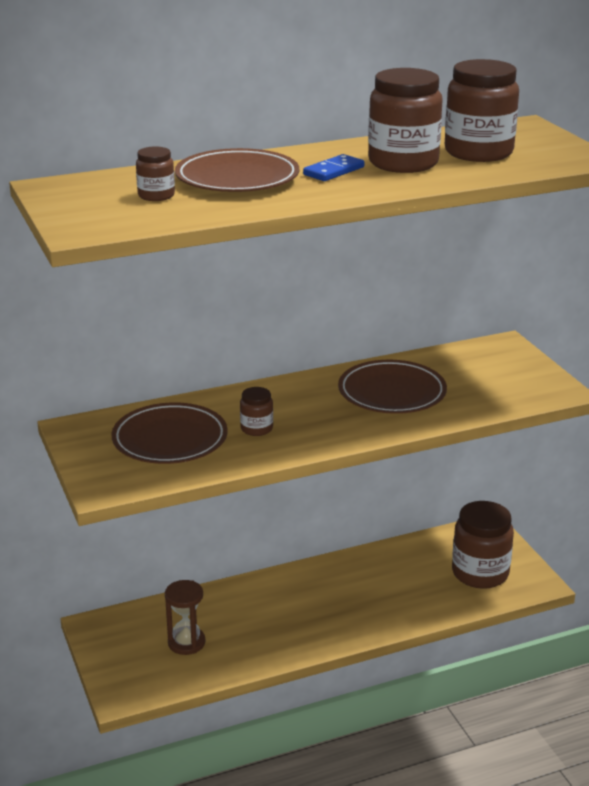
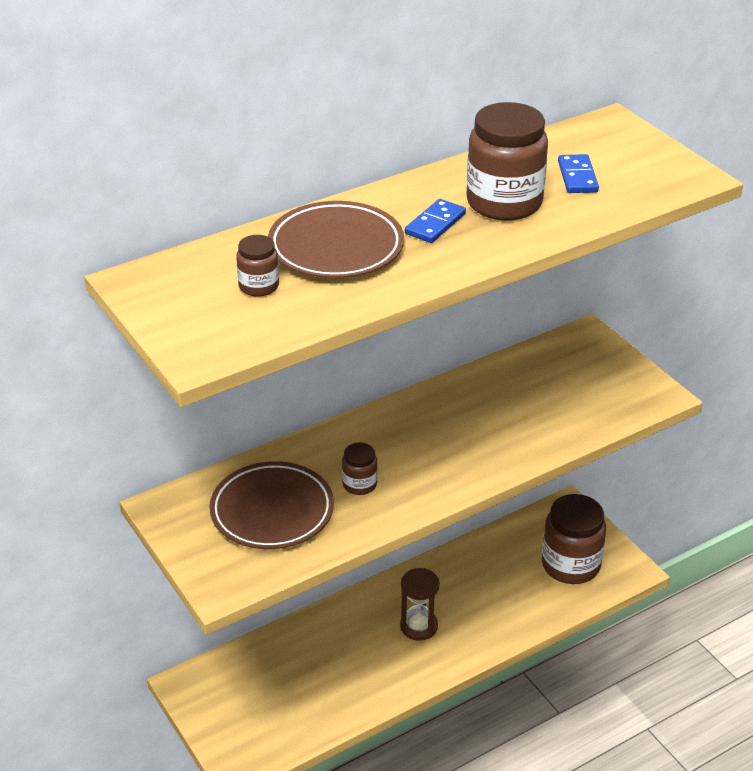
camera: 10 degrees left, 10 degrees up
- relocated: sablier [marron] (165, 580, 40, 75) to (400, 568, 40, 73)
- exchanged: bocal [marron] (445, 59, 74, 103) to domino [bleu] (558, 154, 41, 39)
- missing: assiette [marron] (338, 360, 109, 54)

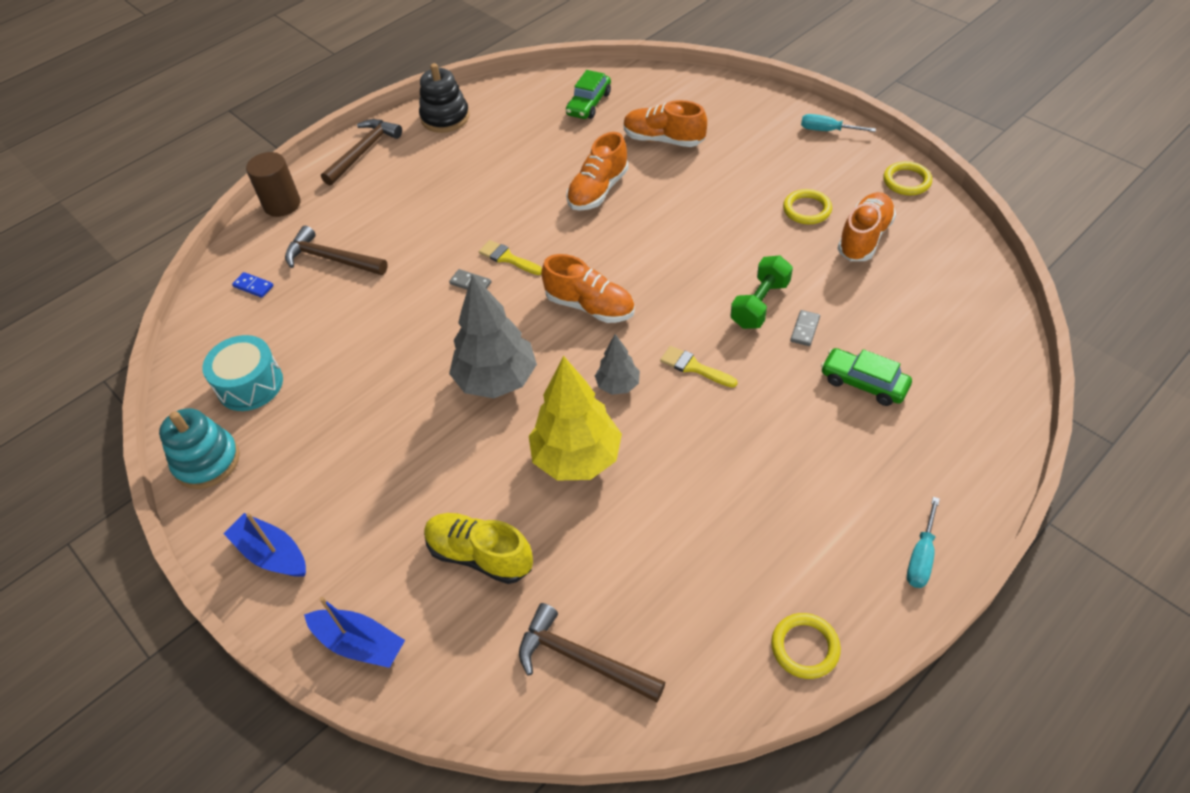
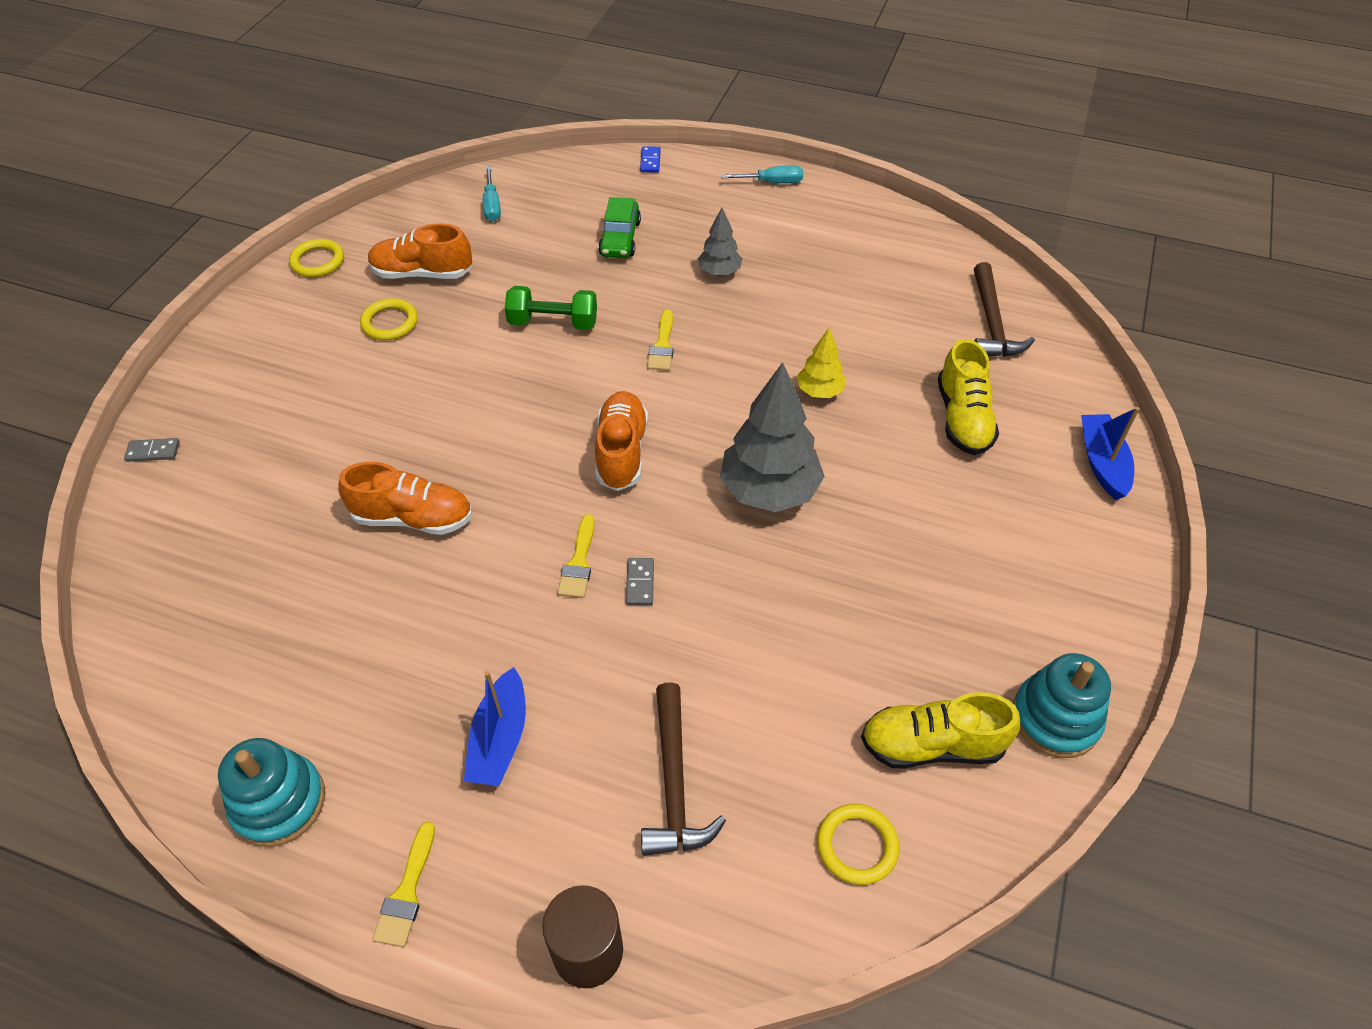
camera: 120 degrees left, 0 degrees up
- relocated: domino [gris] (790, 310, 30, 36) to (124, 438, 56, 24)
- colour: jouet à empiler [noir] (419, 63, 51, 70) to jouet à empiler [turquoise] (218, 738, 107, 109)
- exchanged: marteau [marron] (321, 119, 81, 67) to pinceau [jaune] (372, 822, 63, 125)
- relocated: bateau [bleu] (224, 513, 82, 64) to (464, 667, 62, 119)
- relocated: tournevis [turquoise] (801, 114, 75, 18) to (483, 166, 18, 55)
- relocated: domino [bleu] (232, 272, 41, 26) to (640, 146, 21, 26)
- relocated: arbre [gris] (595, 334, 45, 61) to (698, 207, 44, 69)
- size: arbre [jaune] (529, 355, 93, 126) = (797, 328, 49, 70) x0.52
- relocated: anneau [jaune] (771, 613, 70, 66) to (817, 804, 82, 81)
- exchanged: tambour [turquoise] (202, 335, 81, 76) to chaussure [jaune] (861, 692, 159, 77)
- missing: voiture [vert] (566, 70, 45, 49)
- missing: chaussure [orange] (624, 100, 83, 47)

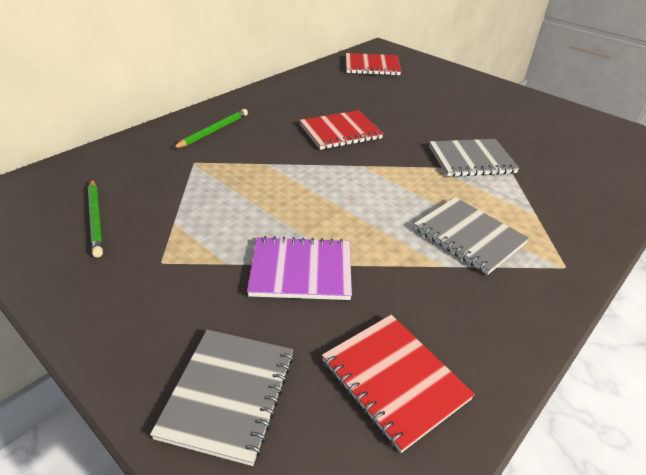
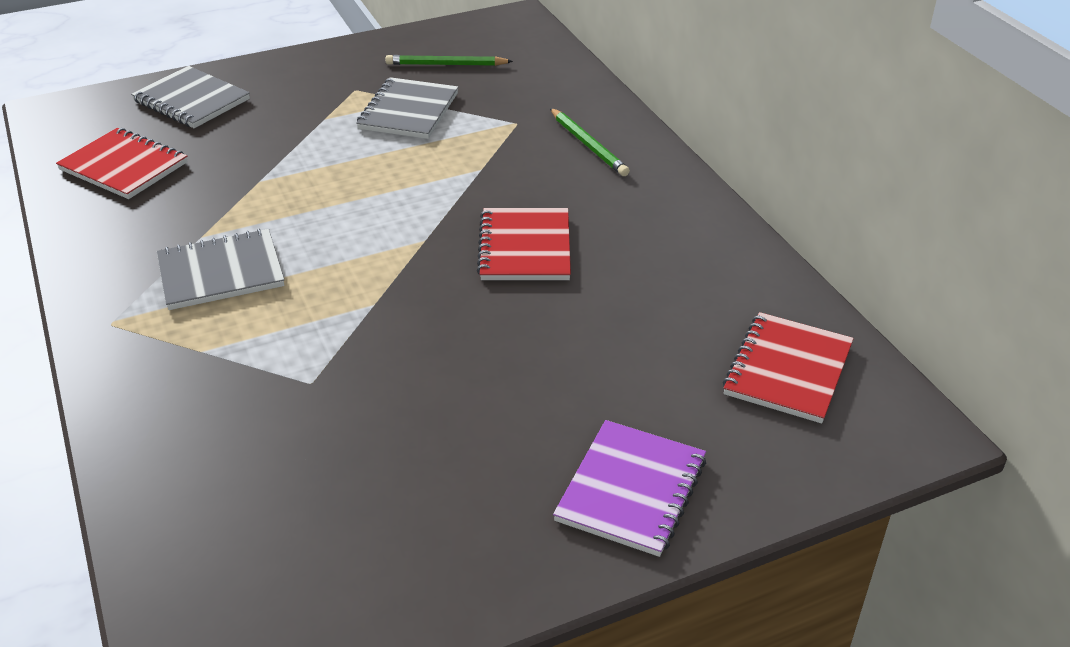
camera: 115 degrees right, 0 degrees up
- spun: carnet [rouge] (322, 315, 153, 138) = (56, 128, 132, 71) 45 degrees clockwise
- relocated: carnet [gris] (429, 139, 90, 38) to (356, 77, 102, 62)
- relocated: carnet [violet] (247, 236, 105, 64) to (553, 420, 153, 137)

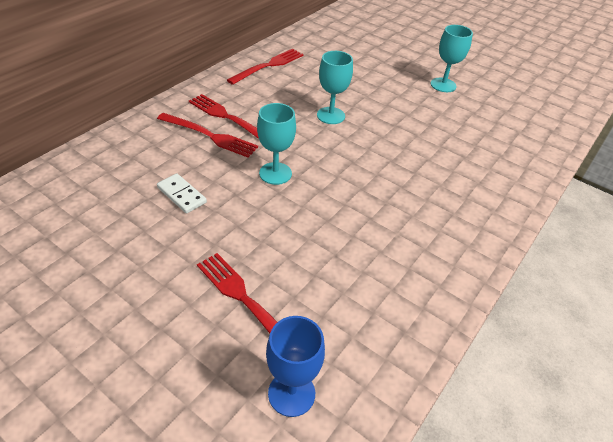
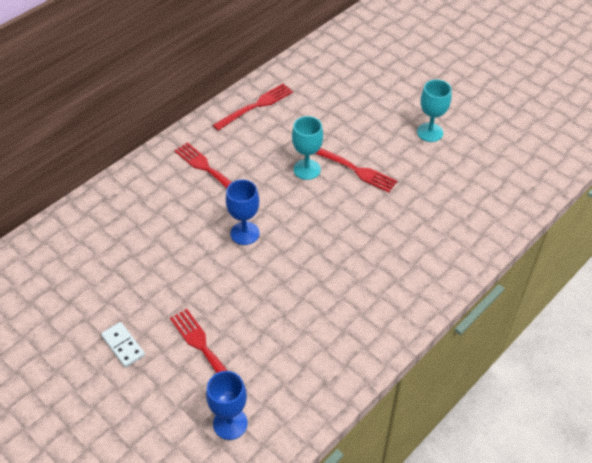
camera: 10 degrees right, 5 degrees up
- relocated: domino [blanc] (157, 173, 50, 41) to (101, 322, 44, 45)
- colour: verre à pied [turquoise] (257, 103, 39, 82) to verre à pied [bleu] (226, 179, 34, 66)
- relocated: fourchette [rouge] (157, 113, 101, 45) to (315, 148, 82, 45)

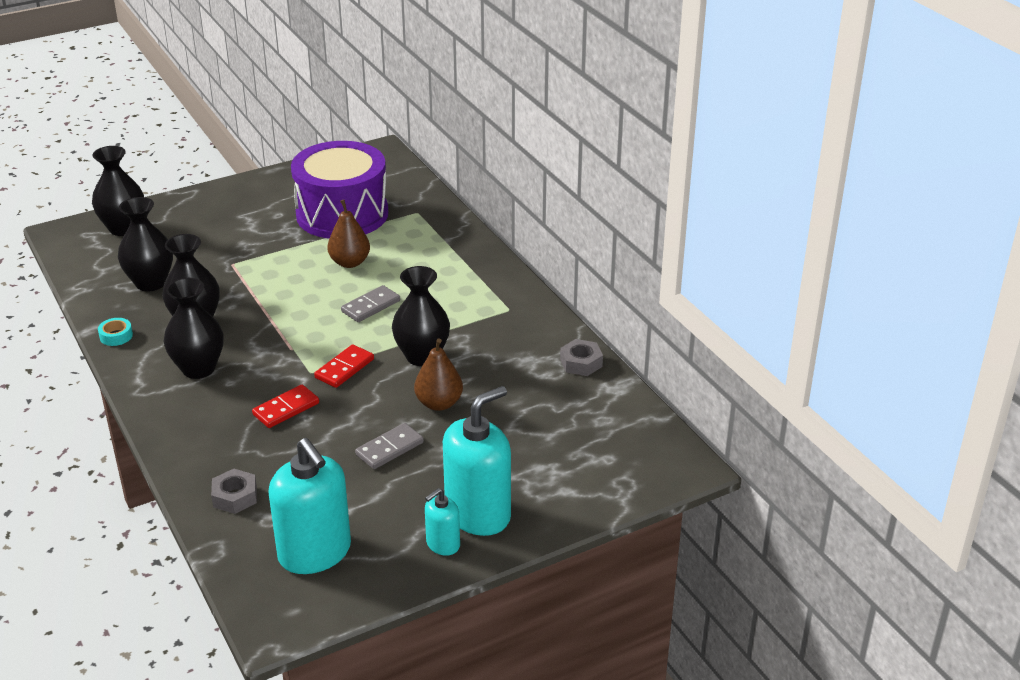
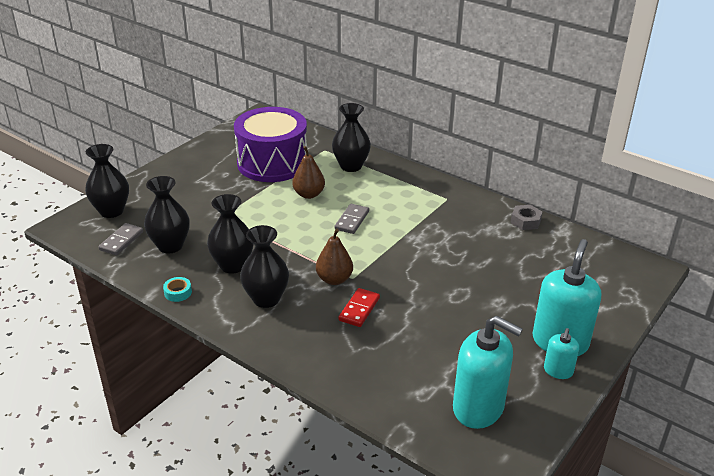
camera: 25 degrees left, 0 degrees up
- relocated: domino [gris] (355, 423, 69, 46) to (98, 223, 45, 32)
- relocated: poire [marron] (414, 338, 49, 73) to (316, 228, 37, 57)
- relocated: vase [noir] (392, 266, 58, 100) to (332, 103, 39, 69)
- missing: écrou [gris] (211, 469, 46, 45)
- missing: domino [rouge] (314, 344, 60, 44)

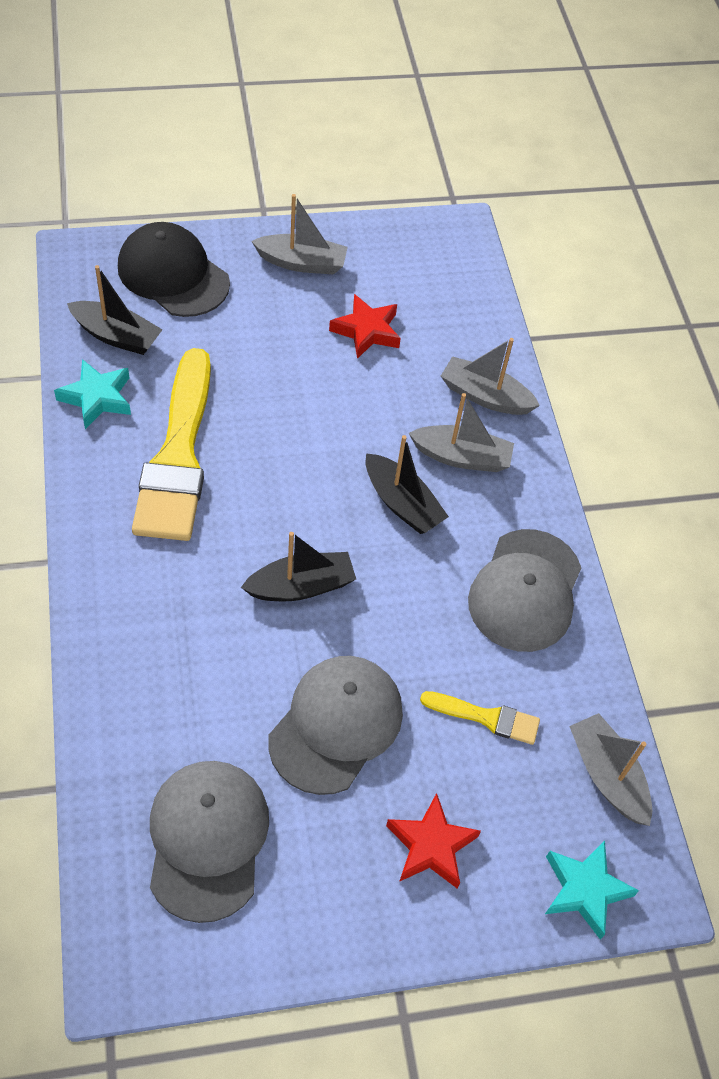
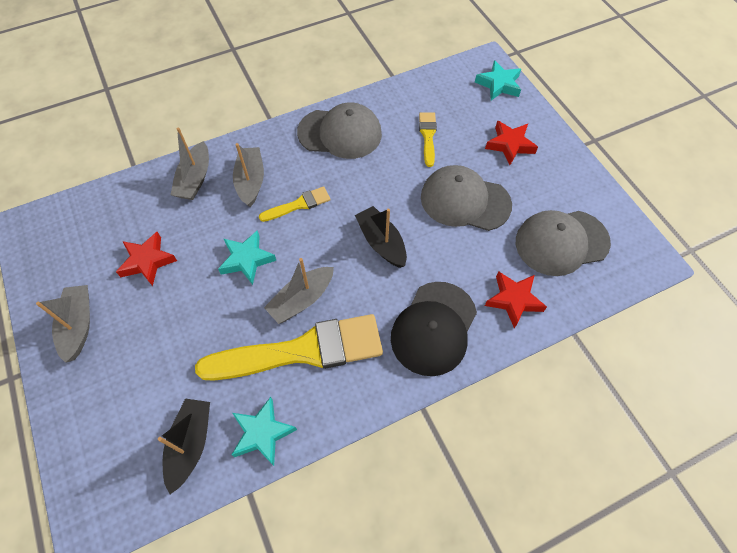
camera: 100 degrees left, 5 degrees up
- appeared: étoile [turquoise] (218, 230, 58, 55)
- exchanged: bateau [noir] (366, 435, 83, 99) to pinceau [jaune] (259, 186, 72, 36)
- relocated: bateau [gris] (569, 713, 83, 113) to (264, 258, 70, 66)
- relocated: casquette [noir] (118, 222, 112, 95) to (391, 282, 86, 94)
- appeared: étoile [rouge] (485, 271, 62, 57)

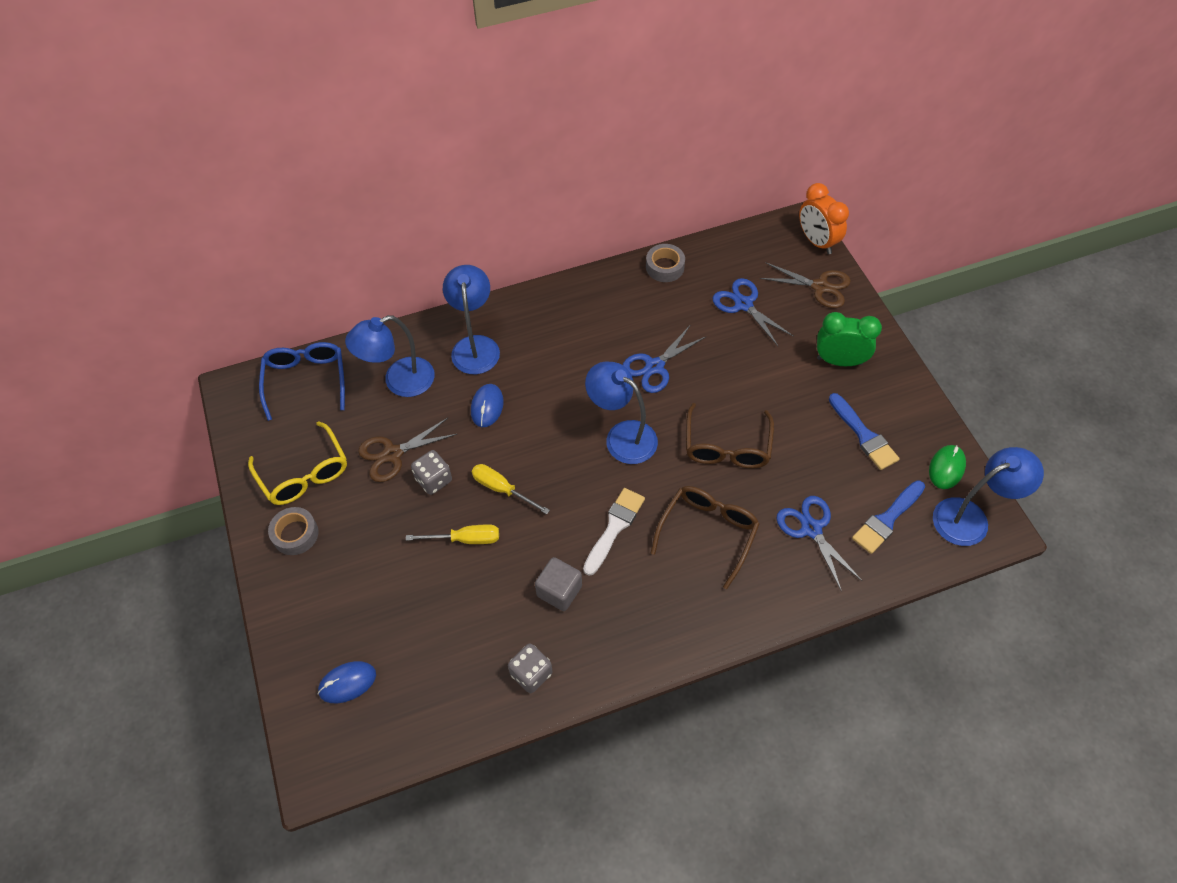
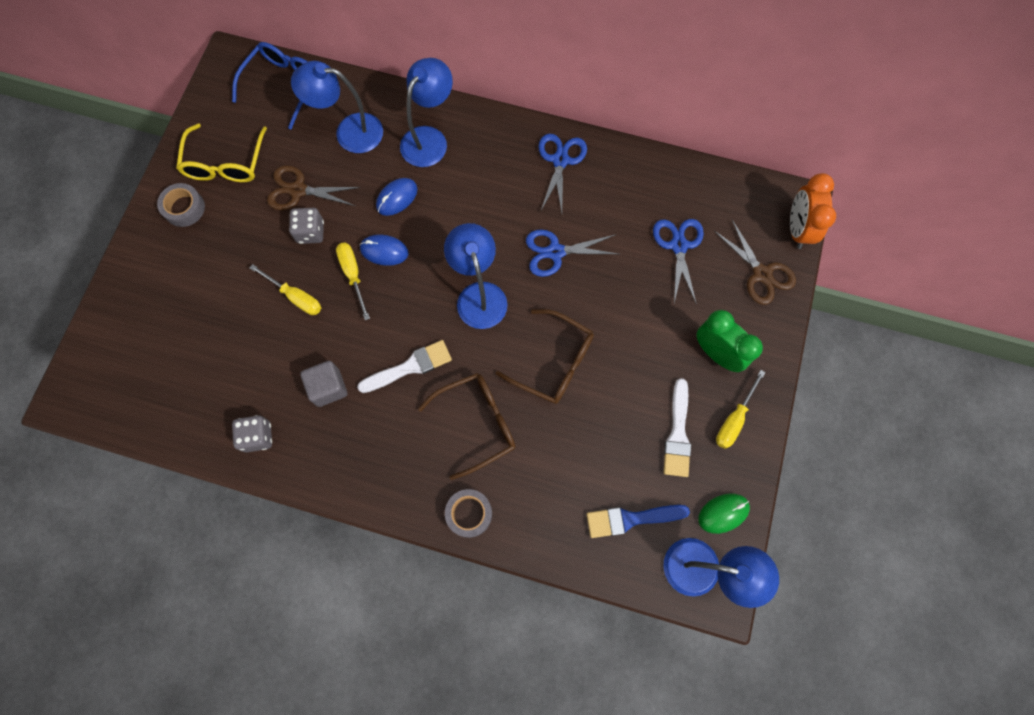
camera: 35 degrees right, 15 degrees up
- relocated: souris [bleu] (318, 661, 58, 42) to (360, 234, 49, 32)
- relocated: ruban adhésif [gris] (646, 244, 39, 38) to (445, 489, 47, 49)
- spun: lunettes [marron] (686, 403, 88, 65) = (496, 309, 98, 95) 105 degrees counterclockwise
- relocated: ciseaux [bleu] (776, 496, 86, 95) to (538, 134, 49, 79)
- colour: pinceau [bleu] (829, 393, 71, 77) to pinceau [blanc] (664, 378, 27, 99)
- appeared: tournevis [jaune] (716, 370, 50, 79)

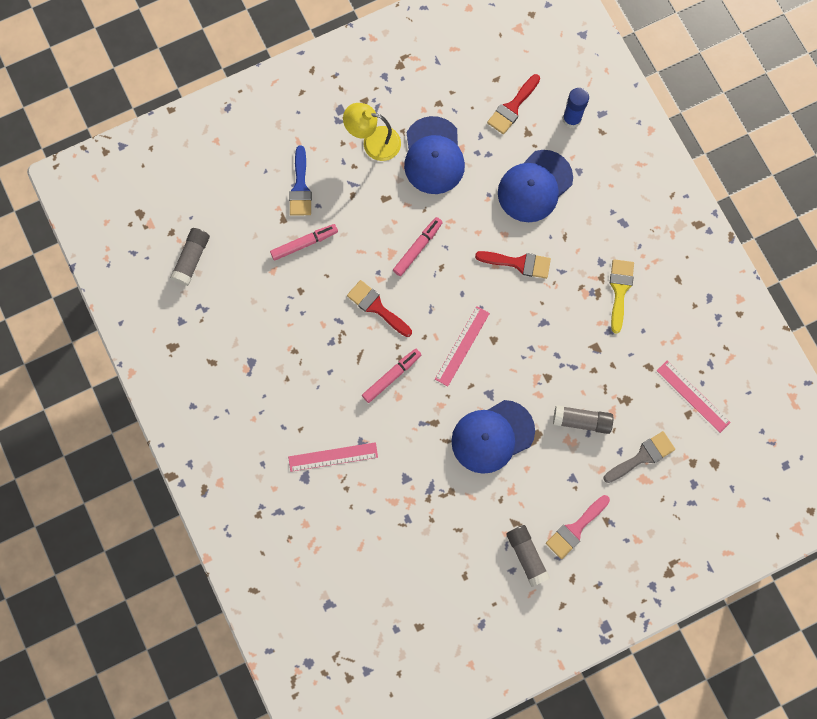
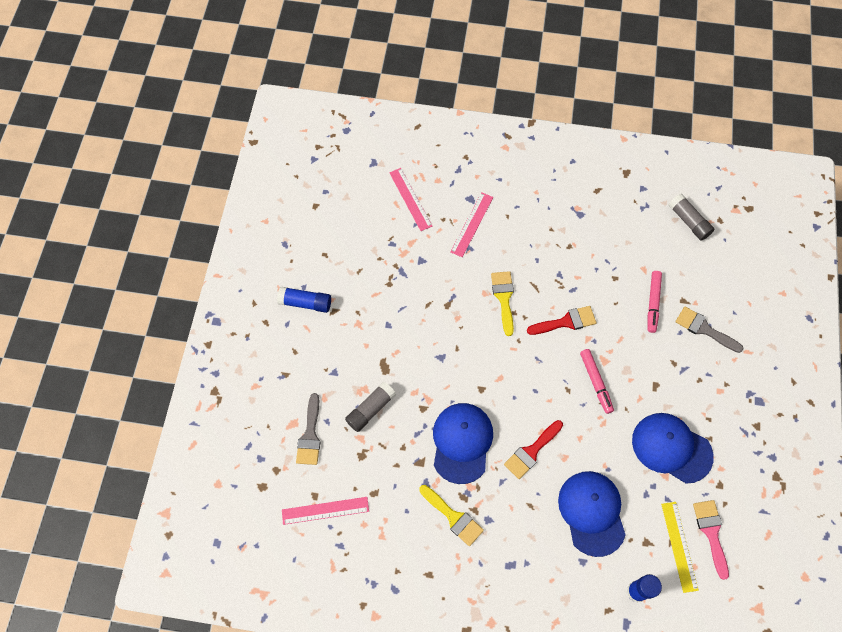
camera: 125 degrees right, 10 degrees down
- colour: bâton de colle [gris] (506, 525, 44, 62) to bâton de colle [bleu] (277, 287, 54, 26)
- relocated: règle [rose] (435, 306, 55, 81) to (389, 168, 43, 63)
- relocated: casquette [bleu] (451, 400, 84, 74) to (433, 403, 60, 81)
- exchanged: feutre [rose] (362, 349, 59, 54) to pinceau [jaune] (491, 271, 23, 65)
- exchanged: pinceau [rouge] (487, 74, 53, 60) to règle [jaune] (661, 502, 38, 91)
- colour: pinceau [bleu] (289, 146, 23, 70) to pinceau [gris] (675, 307, 69, 46)
- relocated: pinceau [rose] (546, 495, 64, 64) to (693, 500, 36, 80)
- missing: lampe [jaune] (343, 103, 58, 58)

